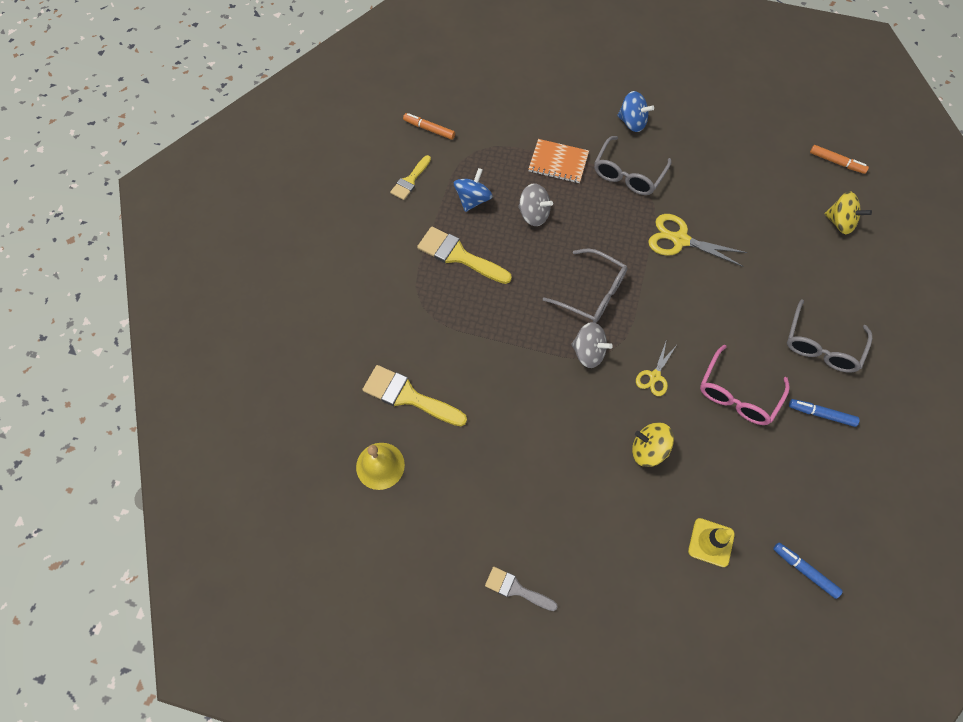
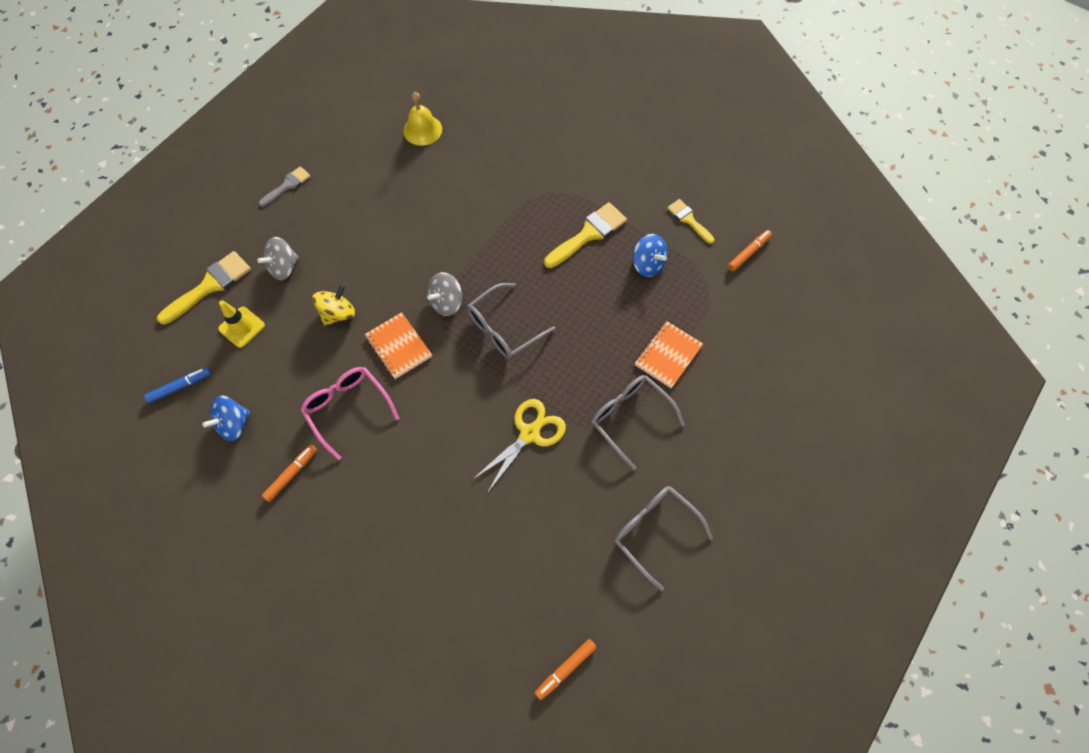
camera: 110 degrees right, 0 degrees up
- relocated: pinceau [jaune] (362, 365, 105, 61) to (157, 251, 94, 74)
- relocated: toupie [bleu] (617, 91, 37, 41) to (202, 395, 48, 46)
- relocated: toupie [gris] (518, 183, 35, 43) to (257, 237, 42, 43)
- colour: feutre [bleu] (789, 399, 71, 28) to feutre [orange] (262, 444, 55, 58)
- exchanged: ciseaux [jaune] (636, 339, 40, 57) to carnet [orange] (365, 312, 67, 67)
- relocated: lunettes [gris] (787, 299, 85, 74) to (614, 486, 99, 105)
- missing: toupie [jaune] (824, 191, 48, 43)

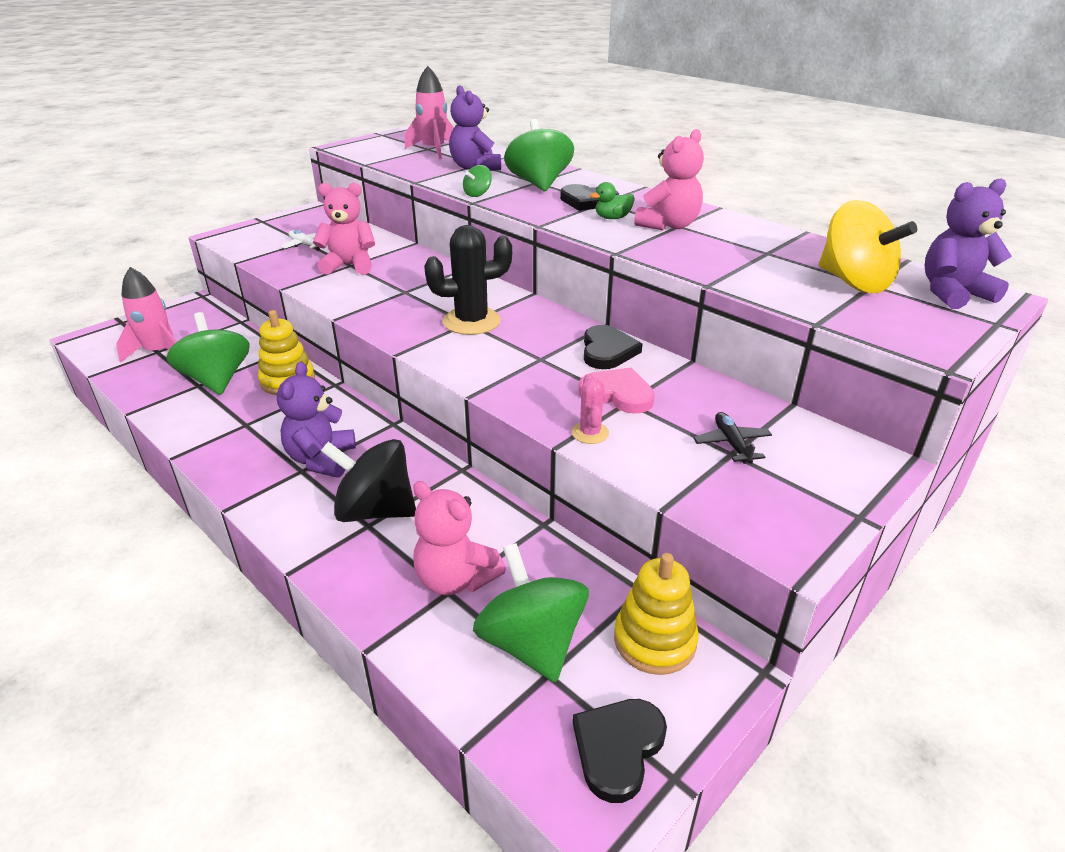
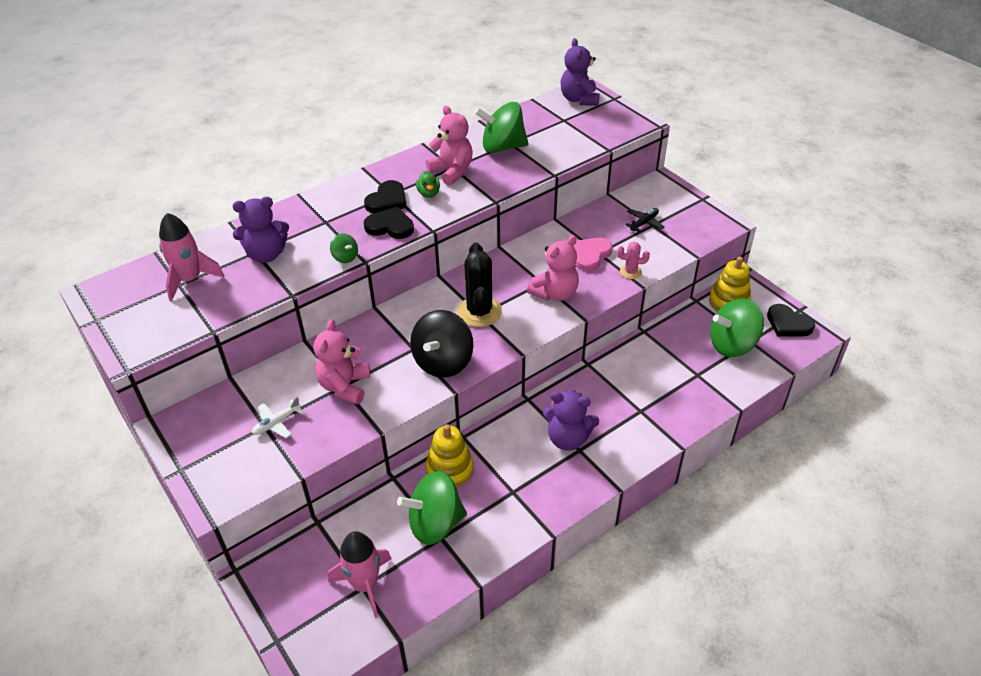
camera: 80 degrees left, 10 degrees up
- relocated: cœur [noir] (584, 325, 58, 44) to (364, 206, 50, 33)
- relocated: toupie [noir] (321, 439, 95, 83) to (410, 310, 63, 68)
- relocated: toupie [vert] (504, 119, 70, 73) to (475, 102, 53, 51)
- relocated: ours en peluche [rose] (413, 481, 93, 114) to (527, 235, 52, 66)
- spun: avion [noir] (693, 412, 79, 52) = (625, 208, 39, 24) 135 degrees clockwise
- missing: toupie [jaune] (819, 200, 98, 93)

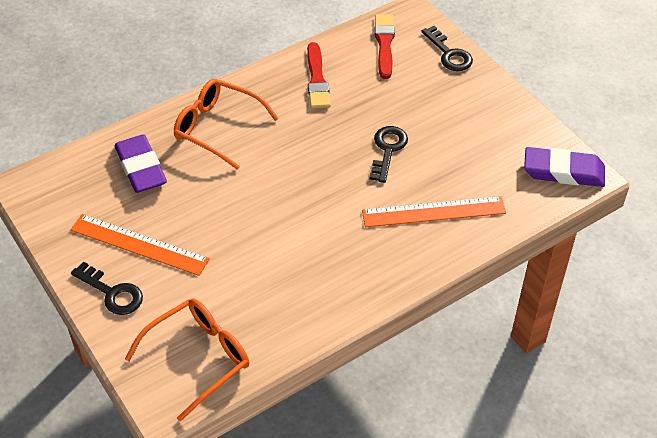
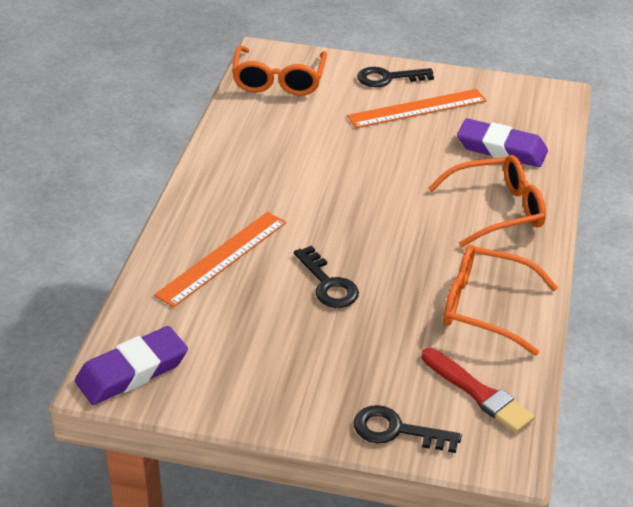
camera: 135 degrees right, 10 degrees down
- exchanged: pinceau [rouge] (307, 42, 24, 67) to lunettes [orange] (443, 245, 115, 111)

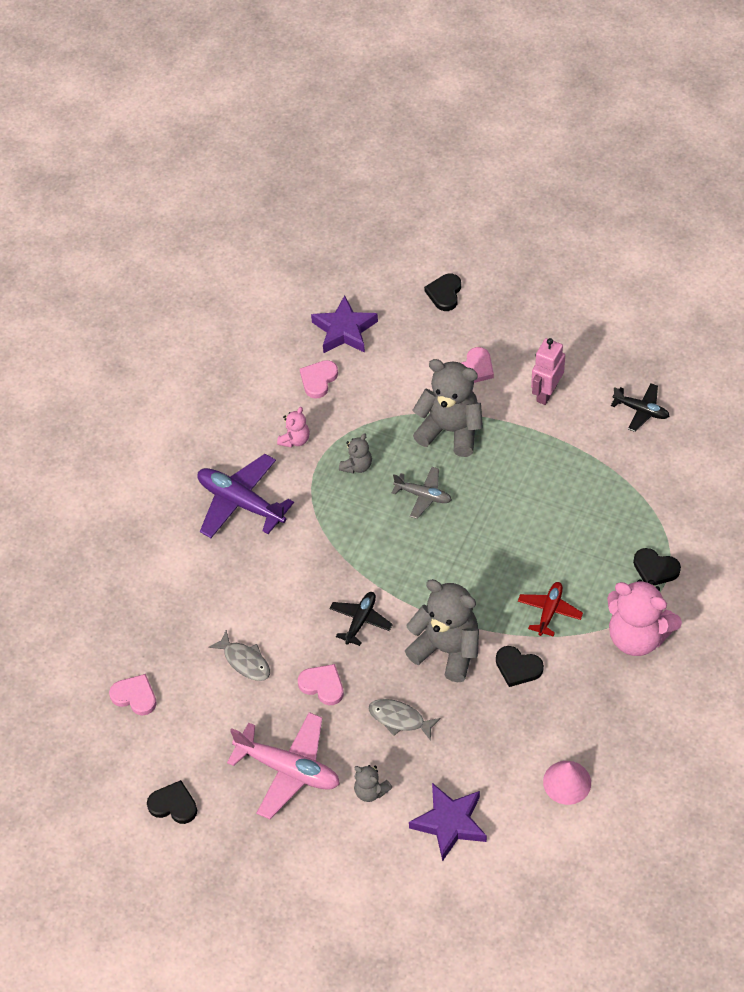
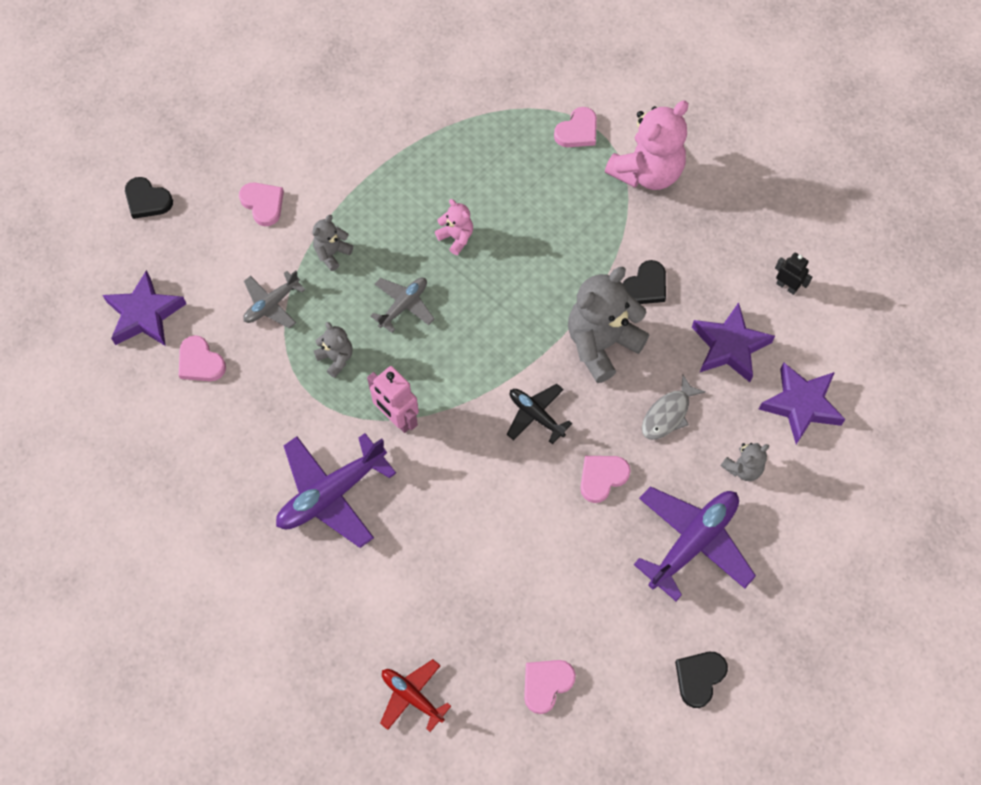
camera: 75 degrees left, 10 degrees up
- appeared: avion [gris] (243, 271, 63, 58)
- size: ours en peluche [gris] (412, 359, 71, 98) = (313, 215, 40, 56) x0.49
- relocated: robot [rose] (531, 338, 34, 67) to (367, 366, 52, 67)
- relocated: avion [rouge] (518, 582, 65, 55) to (380, 659, 71, 73)
- relocated: ours en peluche [rose] (277, 407, 33, 40) to (435, 199, 38, 56)
- colour: cœur [noir] (633, 548, 48, 37) to cœur [rose] (554, 107, 43, 40)
- colour: avion [rose] (227, 712, 113, 107) to avion [violet] (634, 486, 122, 115)
- appeared: étoile [violet] (692, 302, 83, 80)
- exchanged: cône [rose] (543, 761, 48, 44) to robot [noir] (775, 253, 37, 42)
- missing: poisson [gris] (208, 630, 62, 51)
- missing: avion [noir] (611, 383, 58, 49)

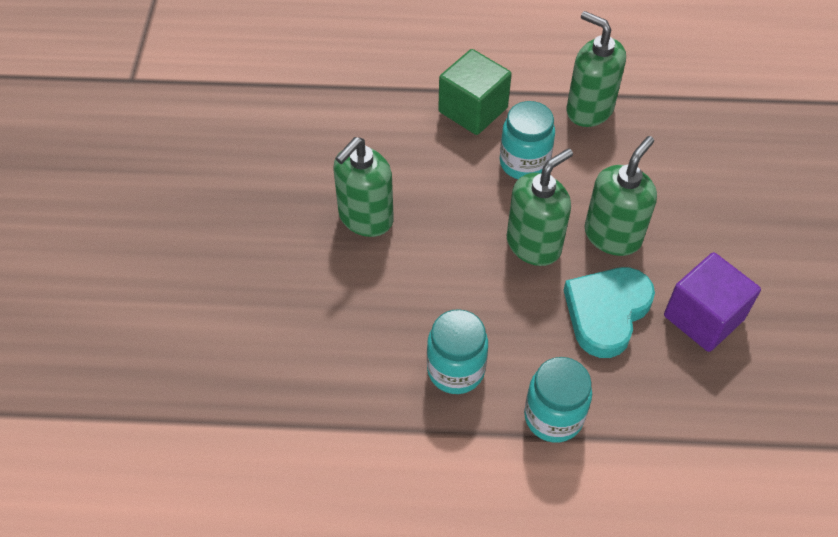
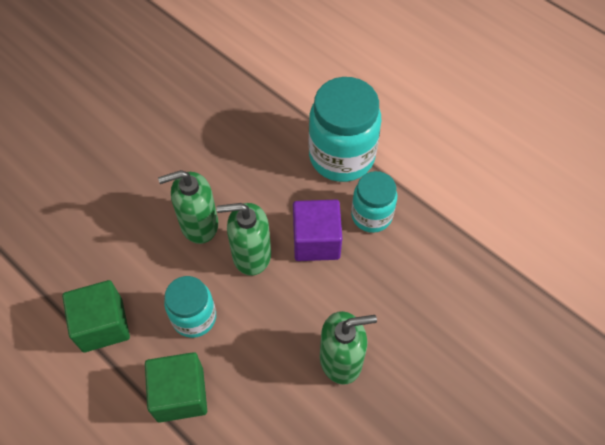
camera: 140 degrees left, 5 degrees up
- exchanged: distributeur de savon [vert] (566, 11, 60, 116) to cube [vert] (62, 280, 68, 72)
- relocated: cube [violet] (664, 252, 97, 100) to (293, 200, 49, 61)
- size: bocal [turquoise] (524, 357, 68, 86) = (309, 77, 73, 105) x1.67
- missing: cœur [turquoise] (564, 267, 91, 91)

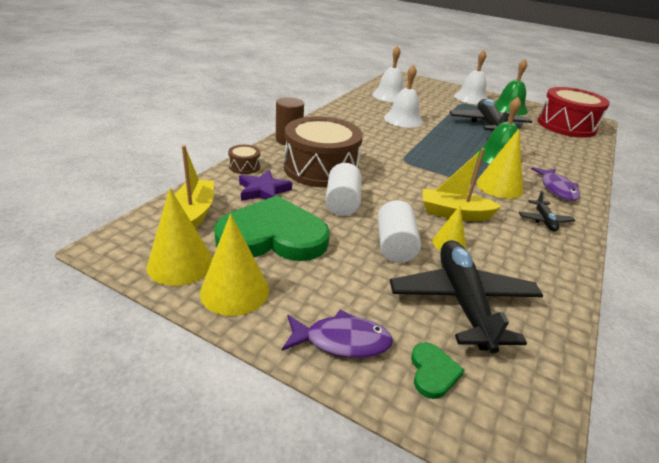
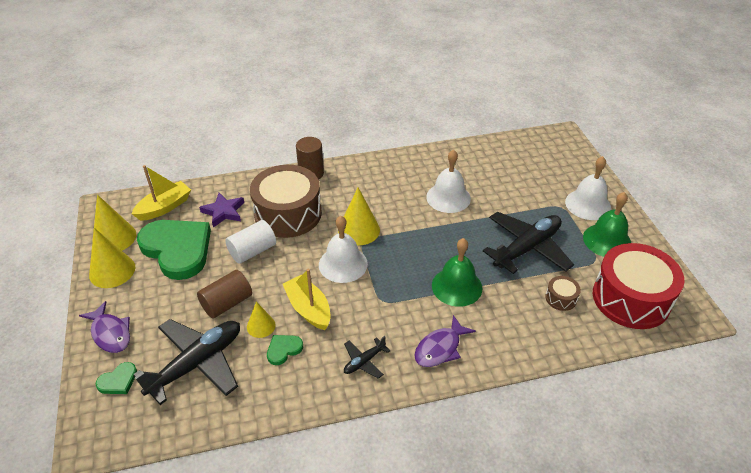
camera: 50 degrees right, 10 degrees up
- colour: cylindre [blanc] (377, 200, 44, 63) to cylindre [marron] (197, 270, 55, 48)
- appeared: cœur [vert] (267, 335, 36, 30)
- relocated: cloche [blanc] (372, 46, 32, 56) to (319, 216, 49, 67)
- relocated: cône [jaune] (476, 129, 47, 70) to (338, 188, 42, 57)
- relocated: tambour [marron] (228, 145, 32, 29) to (545, 276, 36, 35)

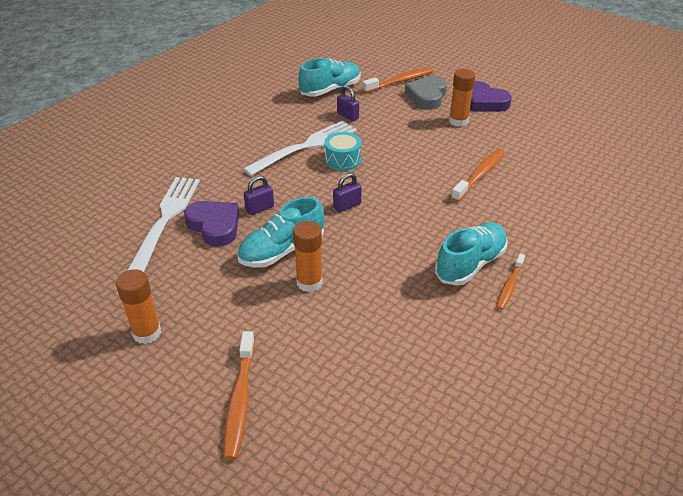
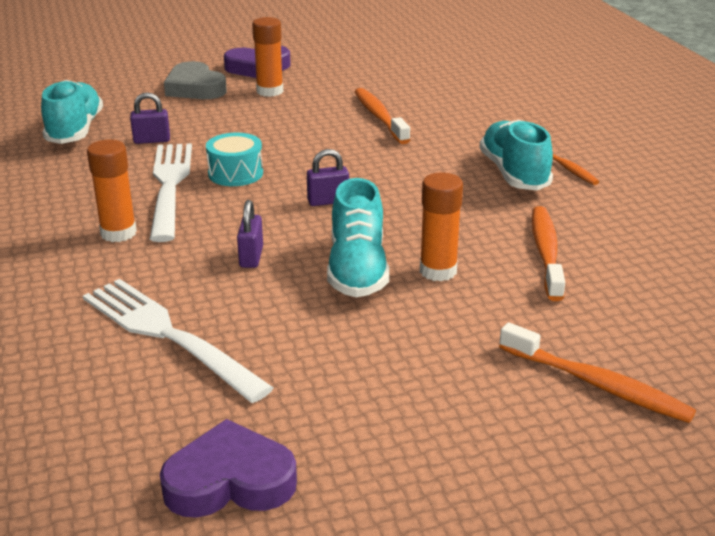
camera: 55 degrees left, 10 degrees down
- relocated: bâton de colle [orange] (116, 269, 45, 75) to (87, 139, 50, 103)
- relocated: cœur [violet] (184, 201, 55, 46) to (160, 419, 137, 99)
- spun: cadenas [violet] (333, 173, 29, 39) = (307, 149, 42, 57) 75 degrees clockwise
- relocated: brosse à dents [orange] (362, 67, 72, 26) to (532, 206, 33, 95)

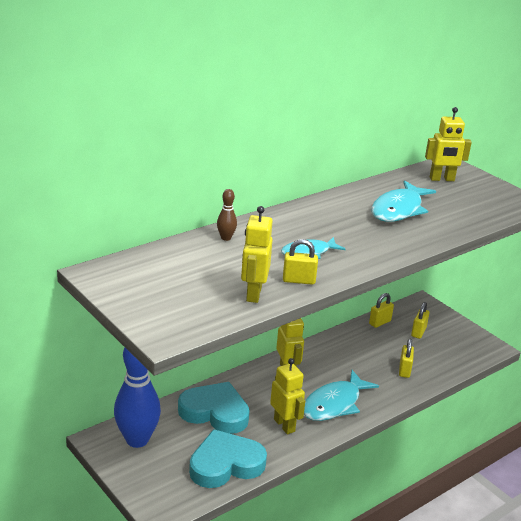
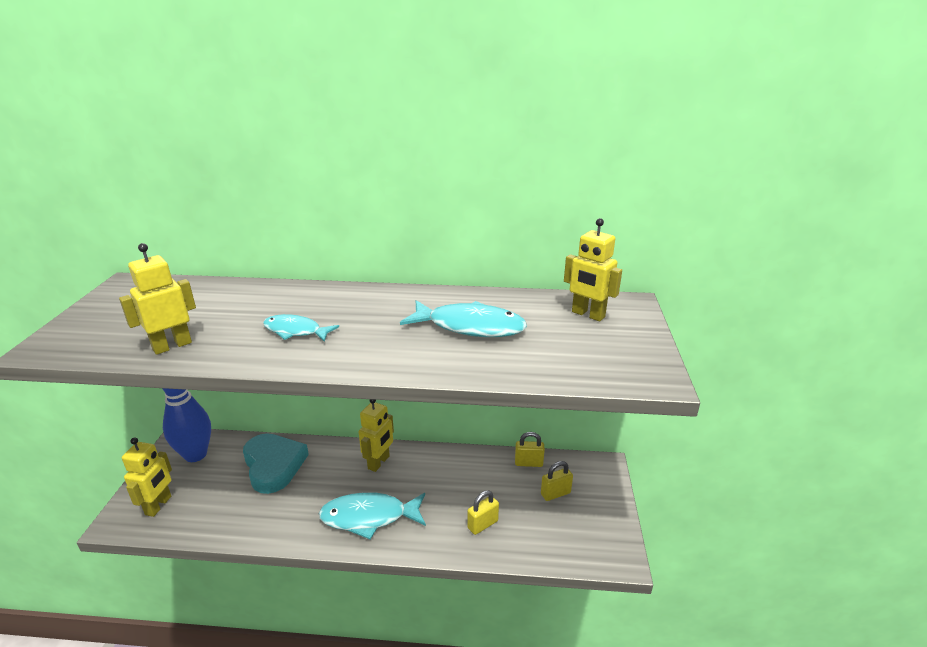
camera: 45 degrees right, 0 degrees up
- relocated: robot [jaune] (270, 358, 35, 76) to (122, 437, 50, 80)
- spun: poisson [turquoise] (371, 180, 65, 42) = (400, 300, 127, 37) 150 degrees counterclockwise
- missing: cœur [turquoise] (189, 429, 78, 59)
- missing: quille [marron] (217, 189, 20, 52)
- missing: cadenas [jaune] (283, 239, 35, 46)

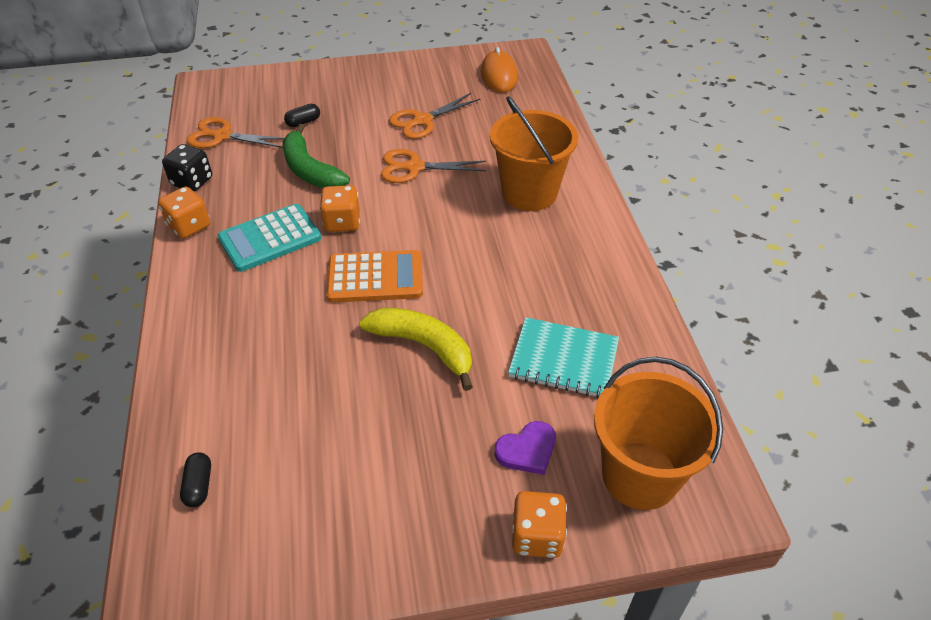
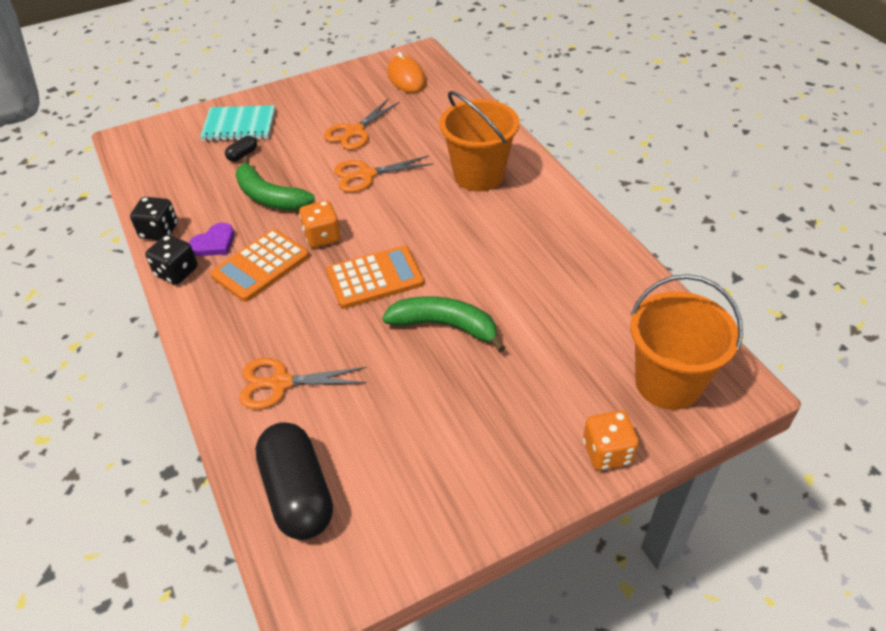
camera: 15 degrees left, 0 degrees up
- colour: dé [orange] (158, 187, 52, 52) to dé [noir] (145, 235, 52, 50)
- relocated: cœur [violet] (495, 421, 61, 54) to (189, 223, 45, 33)
- relocated: carnet [turquoise] (508, 317, 111, 81) to (200, 105, 75, 36)
- colour: calculatrice [turquoise] (218, 204, 103, 68) to calculatrice [orange] (210, 229, 99, 73)
- relocated: ciseaux [orange] (187, 117, 97, 31) to (239, 358, 128, 51)
- size: gélule [noir] (180, 452, 31, 55) = (255, 422, 78, 118) x2.36
- colour: banane [jaune] (359, 308, 114, 83) to banane [vert] (382, 296, 124, 56)

